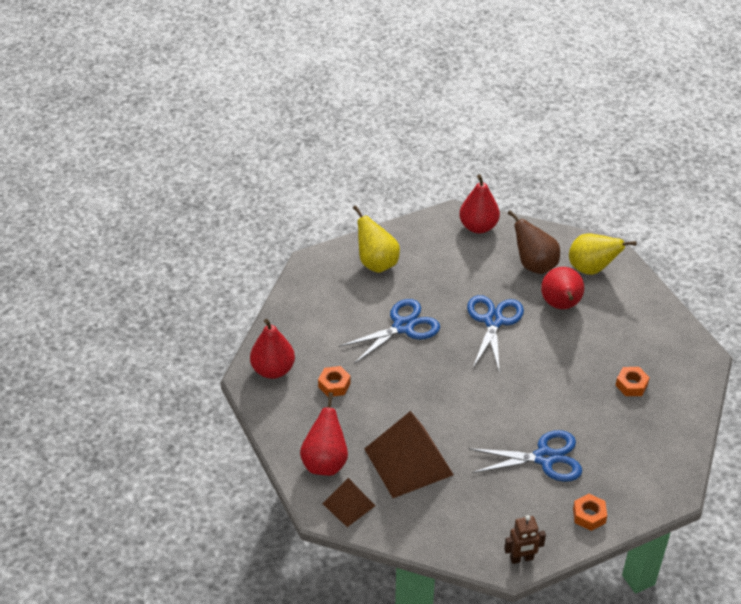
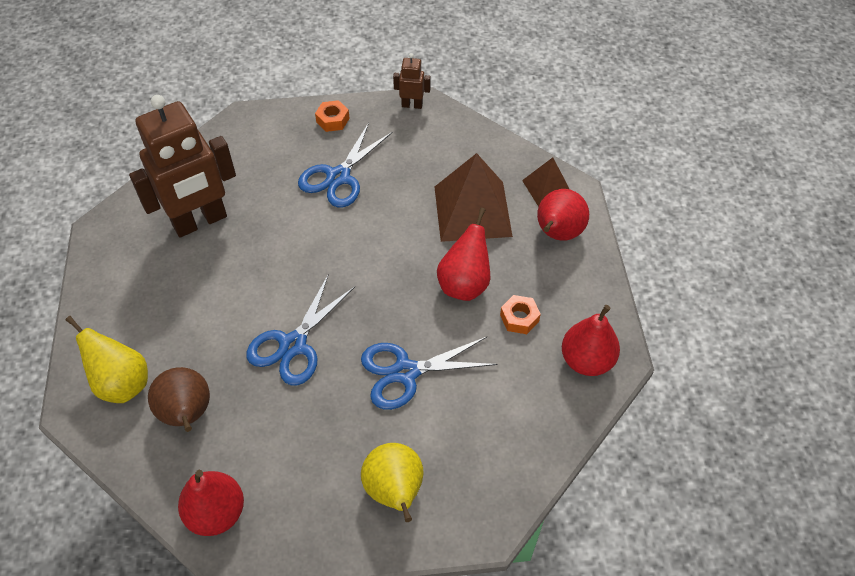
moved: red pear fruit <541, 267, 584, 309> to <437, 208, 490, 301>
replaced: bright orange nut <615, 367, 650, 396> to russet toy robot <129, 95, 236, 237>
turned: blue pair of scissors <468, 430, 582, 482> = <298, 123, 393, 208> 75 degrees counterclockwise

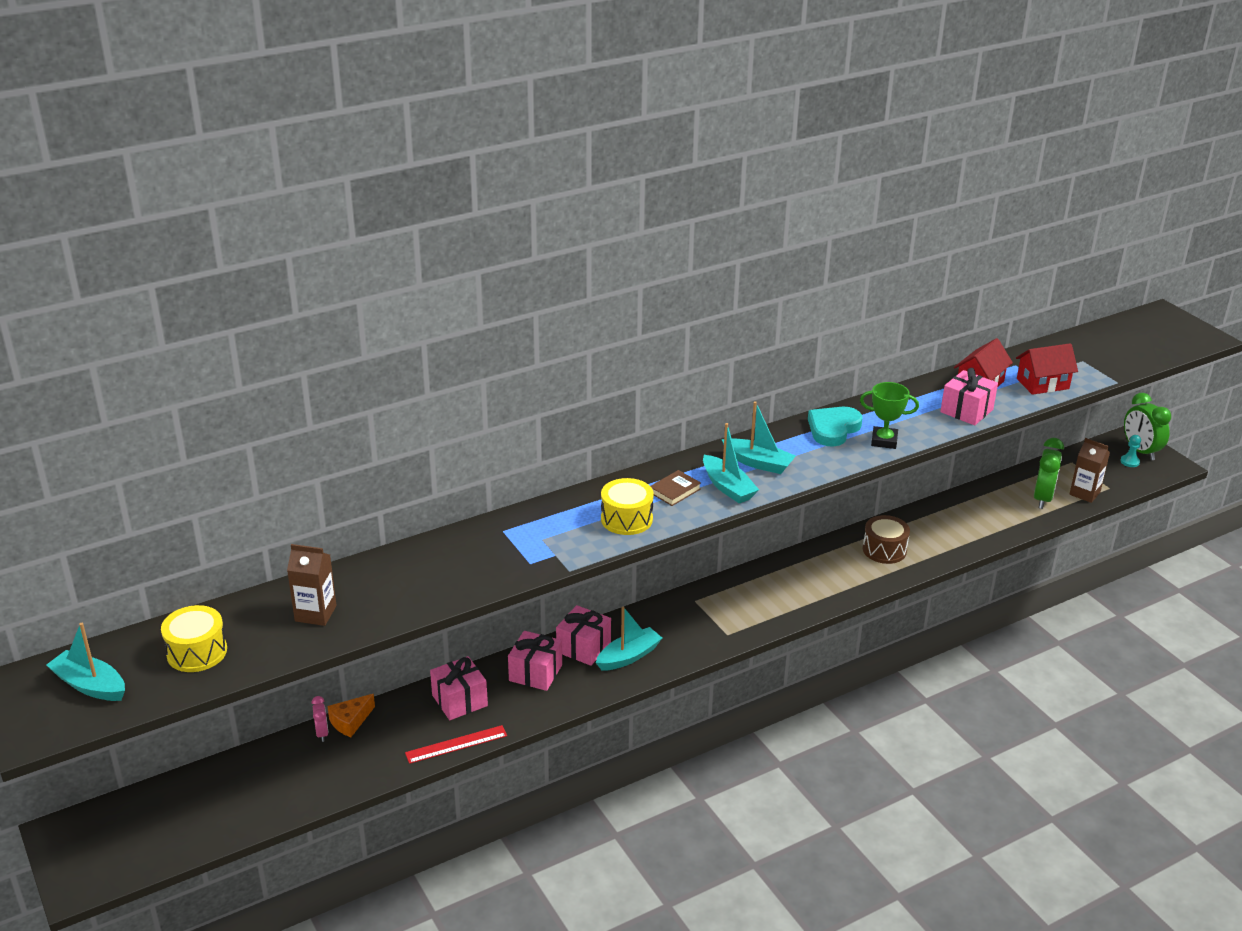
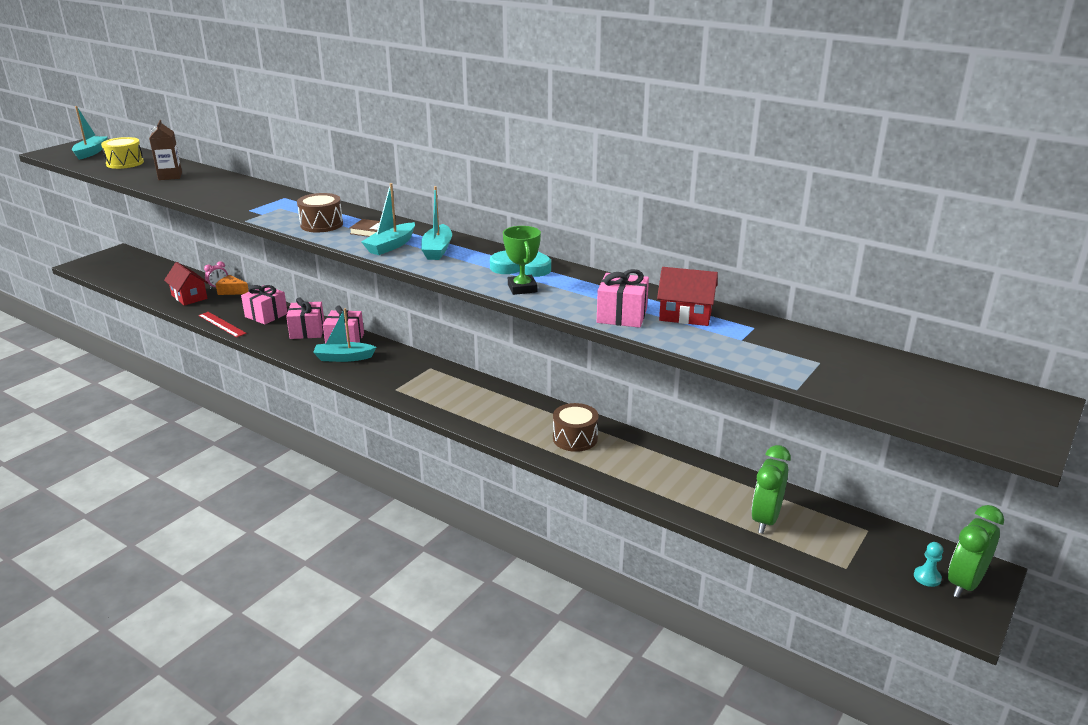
removed: russet juice carton <1069, 438, 1110, 503>
moved: red cottage <1016, 343, 1078, 395> to <164, 262, 208, 306>
recoloured: bright yellow snare drum <601, 478, 654, 535> to russet snare drum <297, 193, 343, 232>
turned: turquoise boat <596, 607, 662, 671> = <313, 308, 376, 362> 150 degrees clockwise; emerald clock <1034, 438, 1064, 509> = <751, 445, 791, 534> 120 degrees clockwise

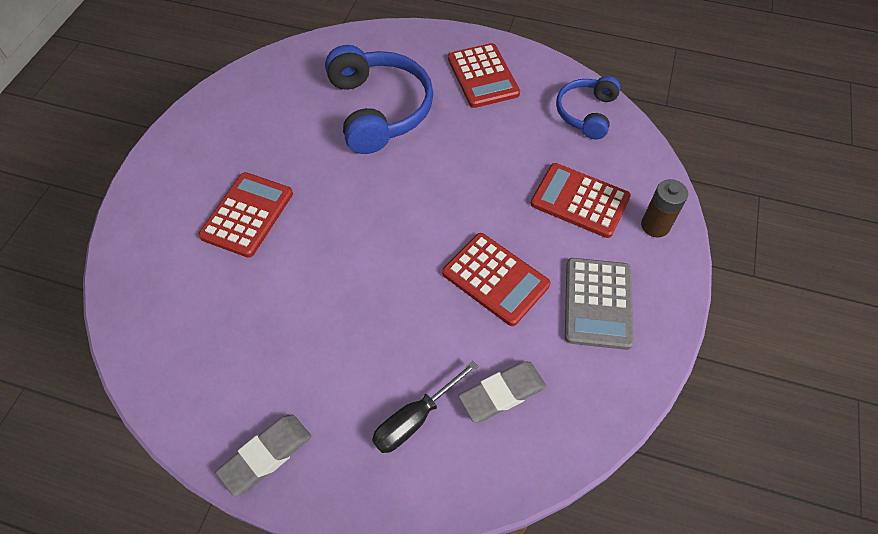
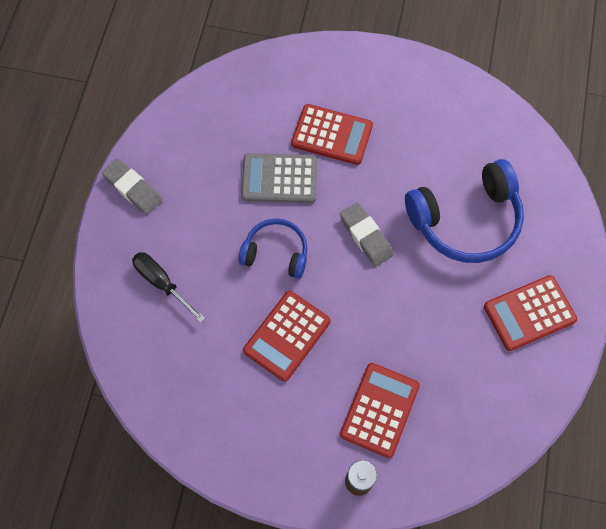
moved: grey eraser <458, 361, 546, 422> to <340, 202, 394, 267>; blue over-ear headphones <556, 76, 621, 139> to <238, 218, 307, 279>; grey adding machine <565, 258, 634, 350> to <241, 153, 317, 203>

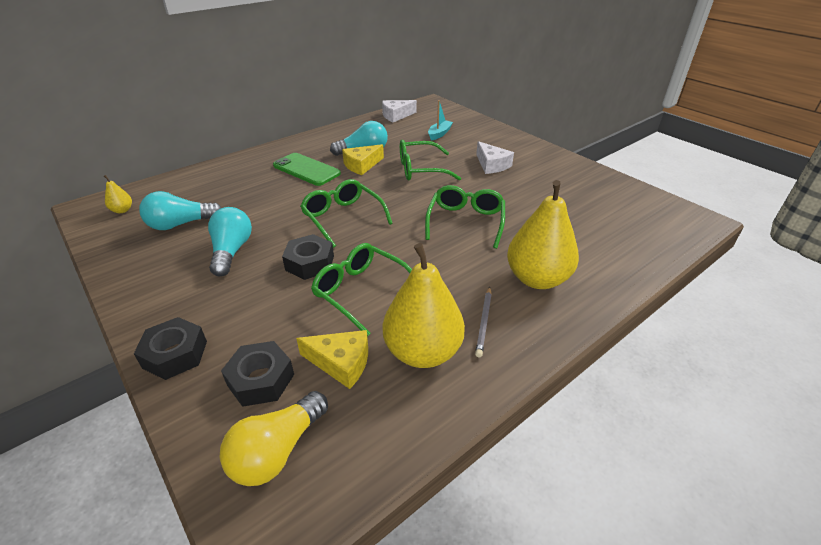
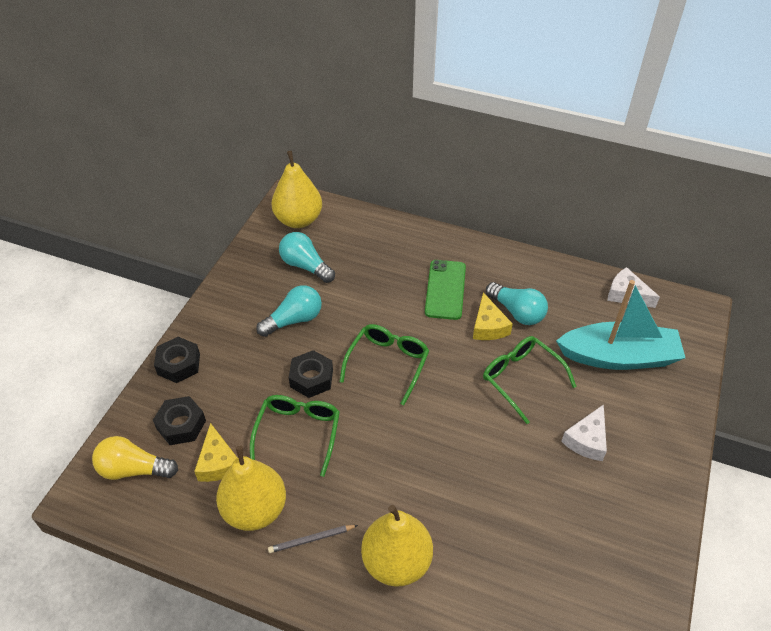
removed: emerald glasses <425, 185, 505, 249>
turned: bright yellow cheese wedge <342, 144, 384, 175> = <473, 292, 513, 340> 120 degrees counterclockwise
resized: bright yellow pear fruit <104, 175, 132, 213> = <272, 151, 322, 228> x2.36; turquoise boat <428, 100, 453, 141> = <556, 280, 685, 370> x2.33

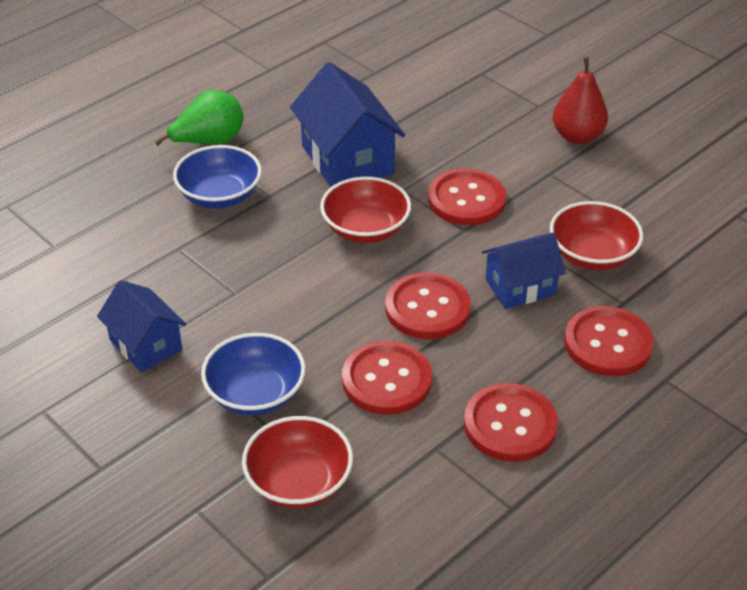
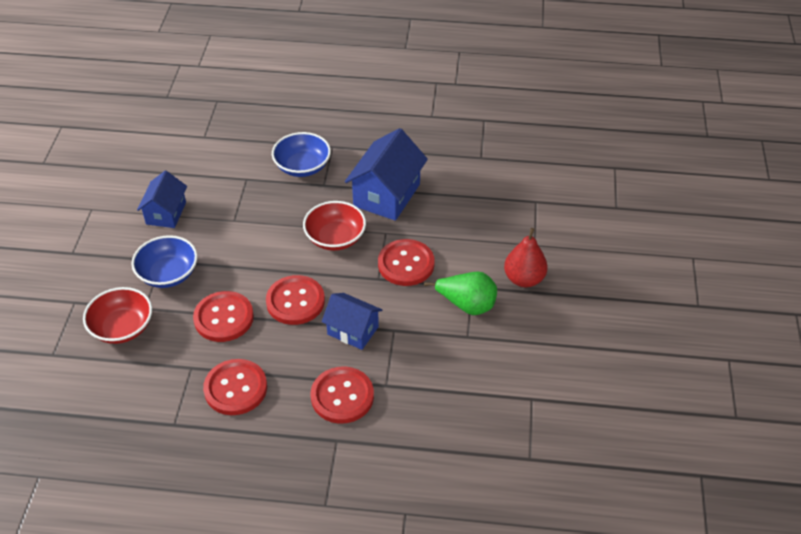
removed: red deep dish <550, 201, 643, 270>
moved: emerald pear fruit <155, 90, 244, 146> to <424, 272, 497, 315>

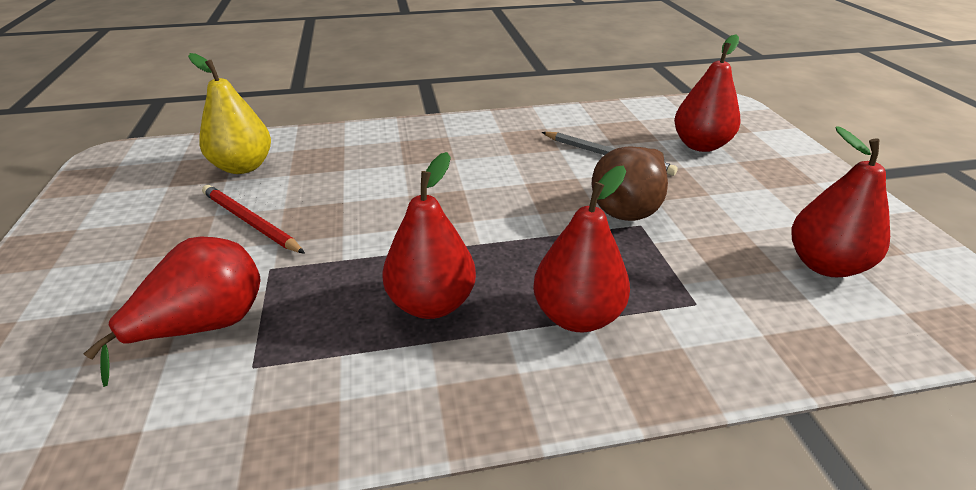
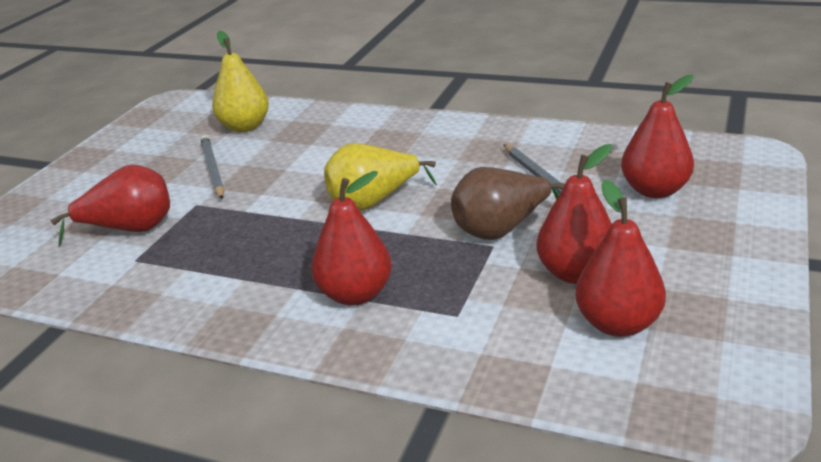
added: bright yellow pear fruit <324, 143, 437, 211>
moved: red pear fruit <382, 152, 476, 319> to <536, 144, 612, 284>
recoloured: red pencil <202, 185, 305, 254> to grey pencil <201, 135, 224, 199>

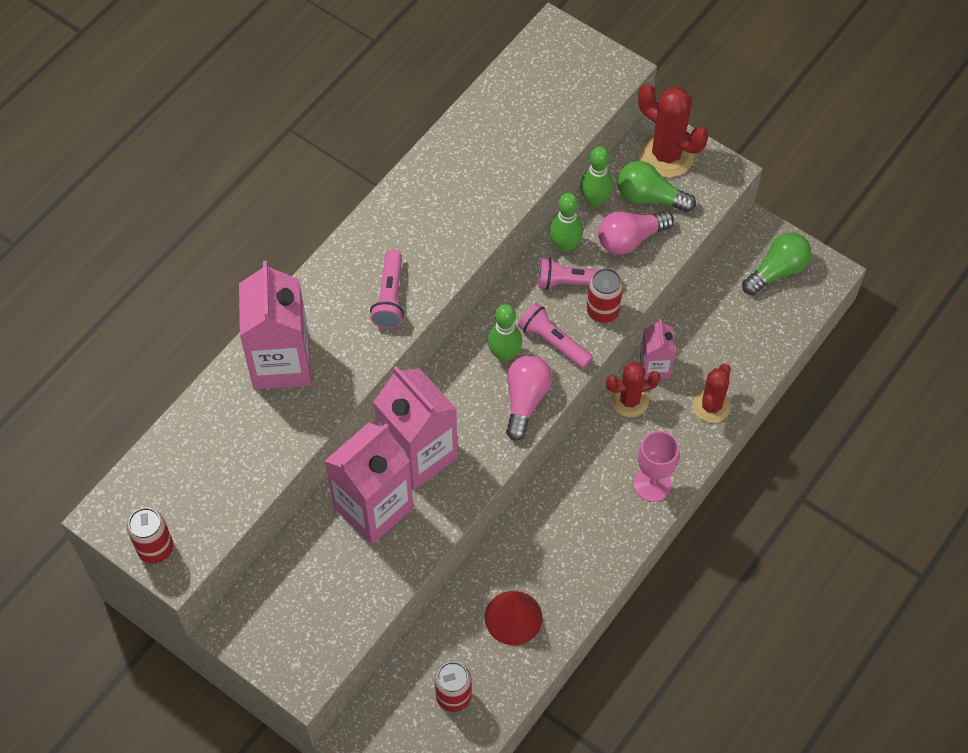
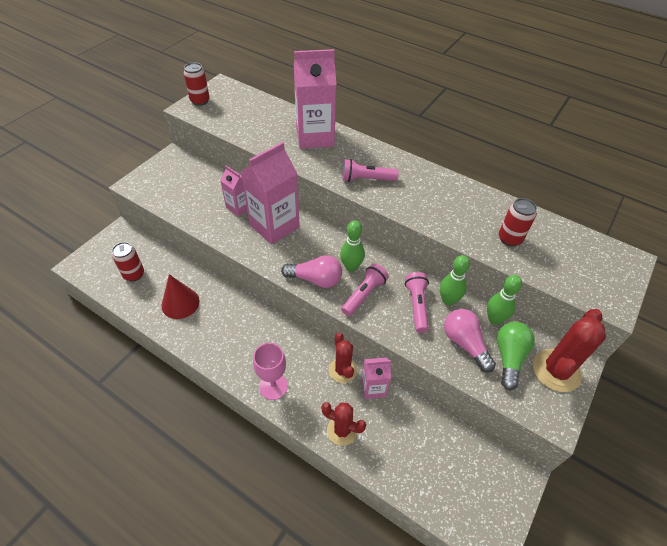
removed: emerald light bulb <742, 232, 812, 295>
moved: red can <587, 268, 623, 323> to <499, 198, 537, 247>
resized: rosy juice carton <325, 423, 413, 544> = <220, 166, 247, 217> x0.53

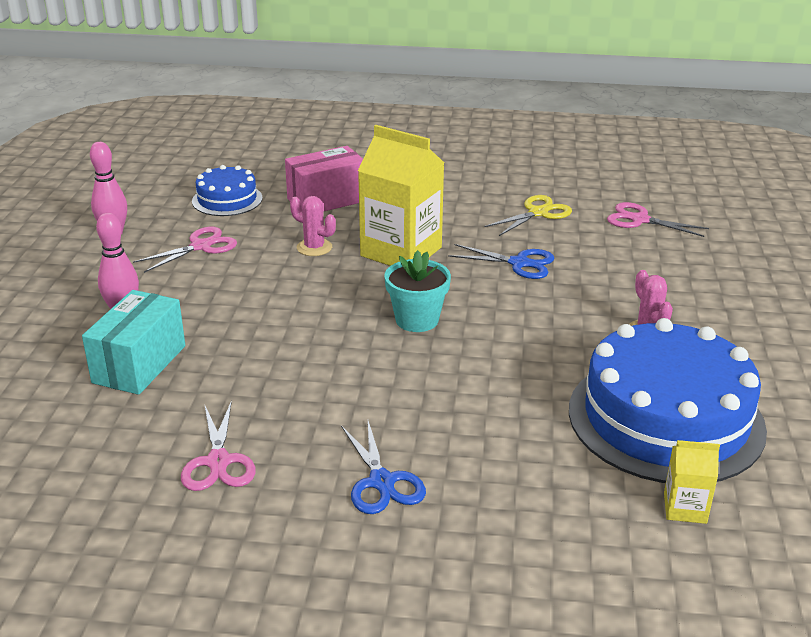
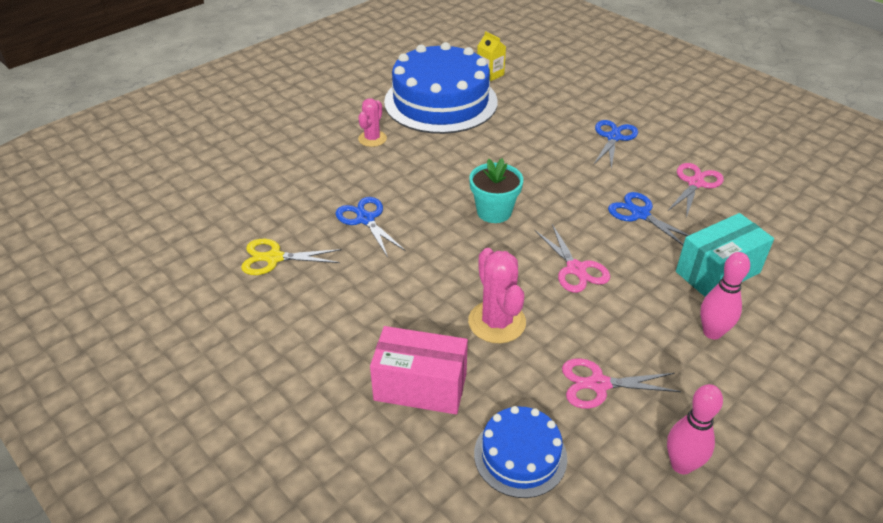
removed: bright yellow juice carton <358, 125, 444, 266>
added: blue pair of scissors <608, 192, 689, 245>
moved: rosy pair of scissors <607, 202, 709, 237> to <534, 224, 610, 293>
resized: rosy cactus <290, 196, 336, 256> = <468, 248, 526, 344> x1.54

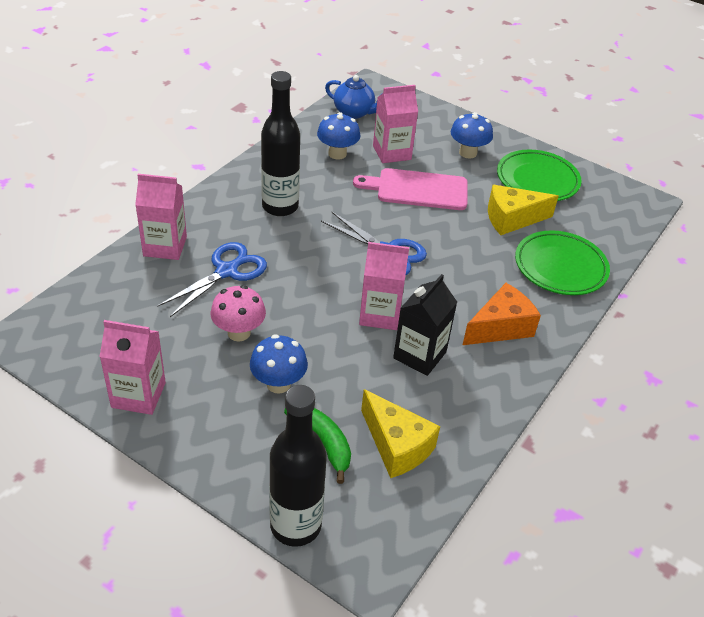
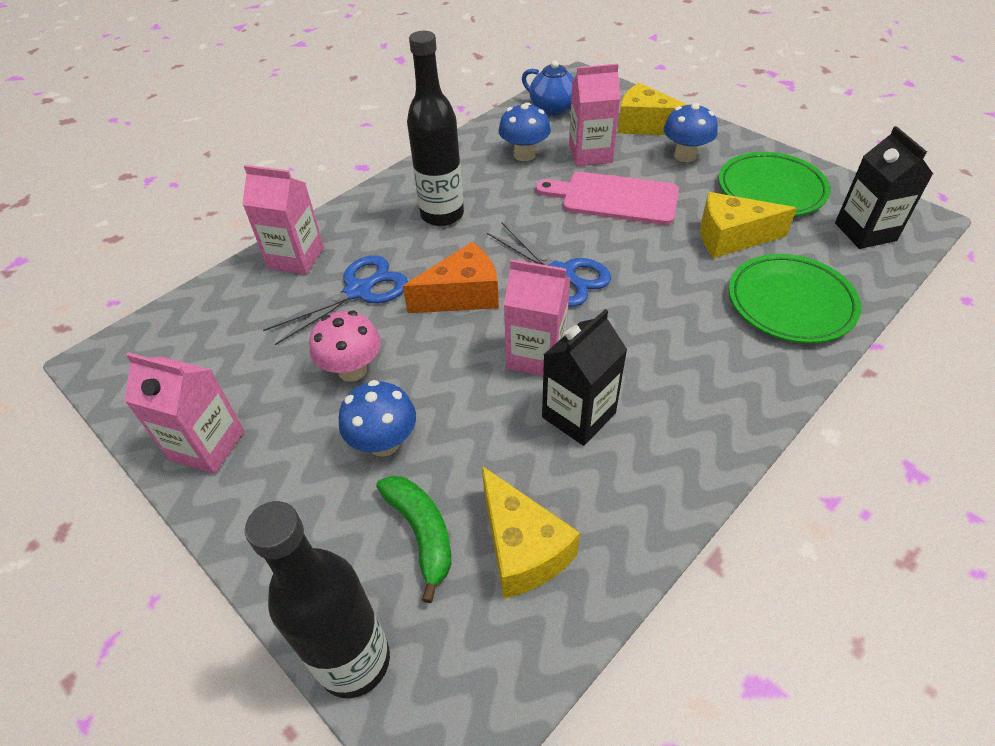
added: bright yellow cheese wedge <618, 83, 688, 135>; black juice carton <835, 126, 933, 249>
moved: bright orange cheese wedge <463, 283, 541, 345> to <403, 242, 499, 313>

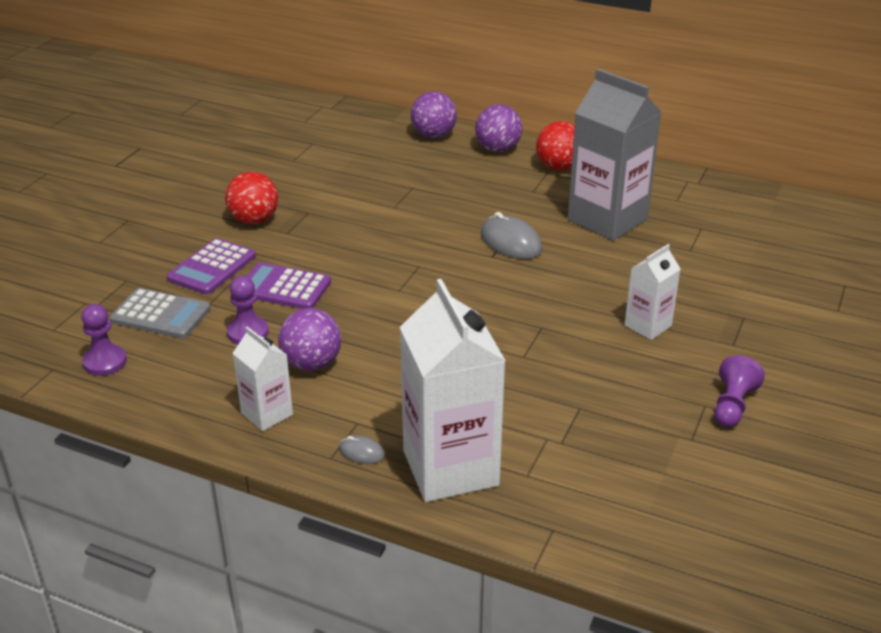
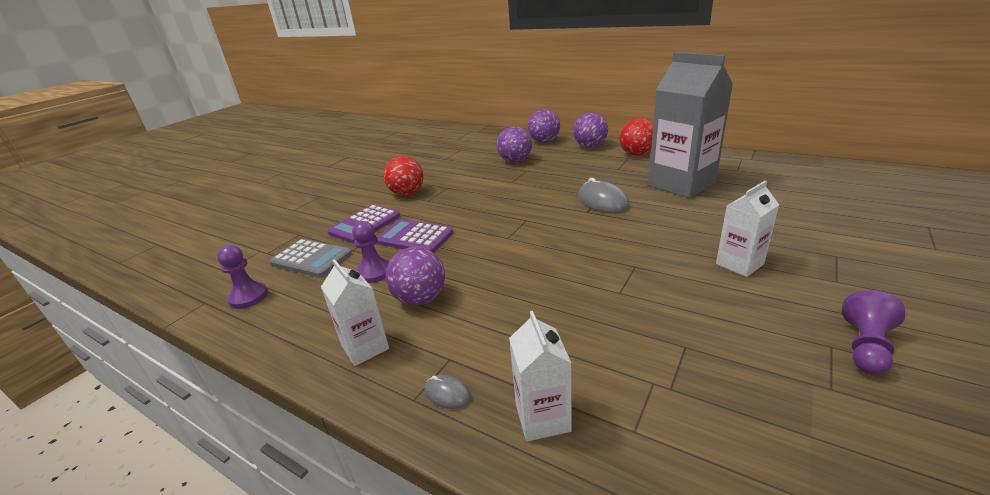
added: purple play ball <497, 126, 532, 163>
resized: snow-white juice carton <400, 279, 506, 502> = <509, 311, 572, 441> x0.51

